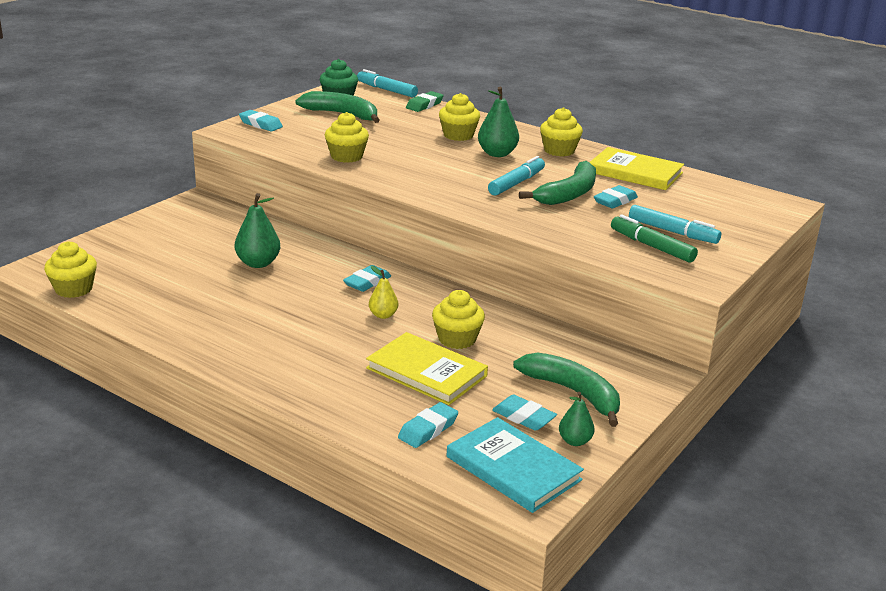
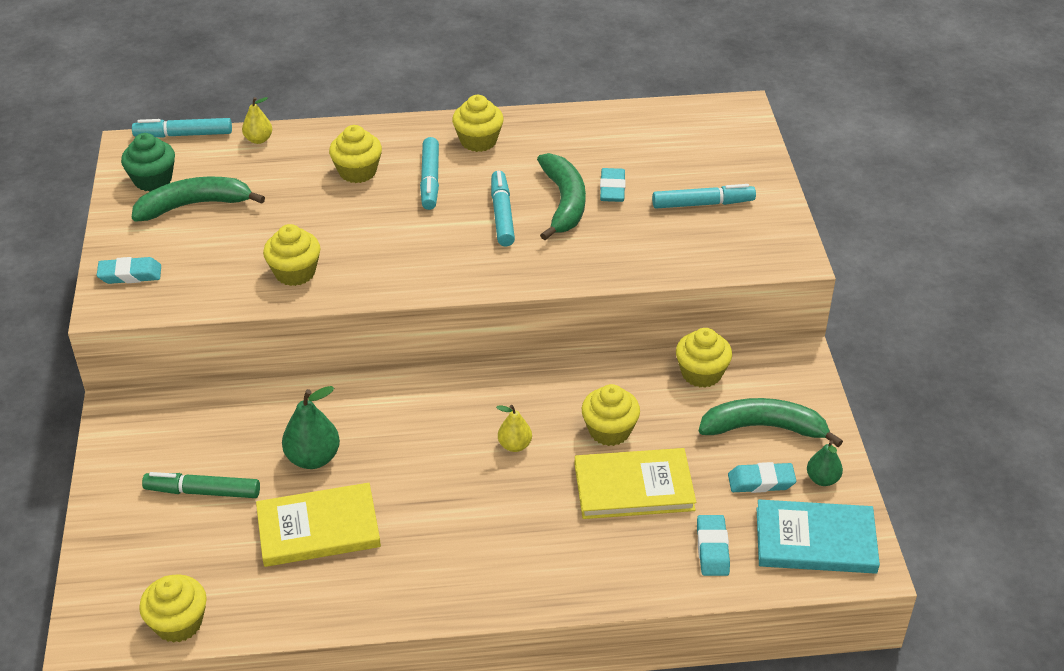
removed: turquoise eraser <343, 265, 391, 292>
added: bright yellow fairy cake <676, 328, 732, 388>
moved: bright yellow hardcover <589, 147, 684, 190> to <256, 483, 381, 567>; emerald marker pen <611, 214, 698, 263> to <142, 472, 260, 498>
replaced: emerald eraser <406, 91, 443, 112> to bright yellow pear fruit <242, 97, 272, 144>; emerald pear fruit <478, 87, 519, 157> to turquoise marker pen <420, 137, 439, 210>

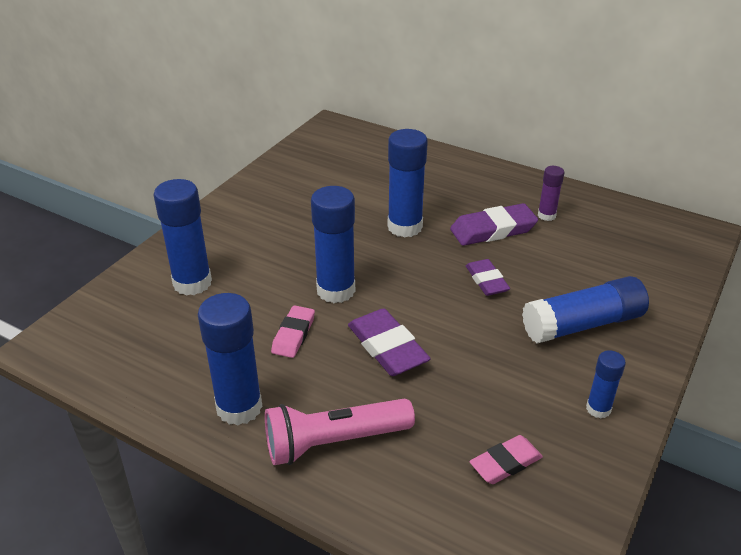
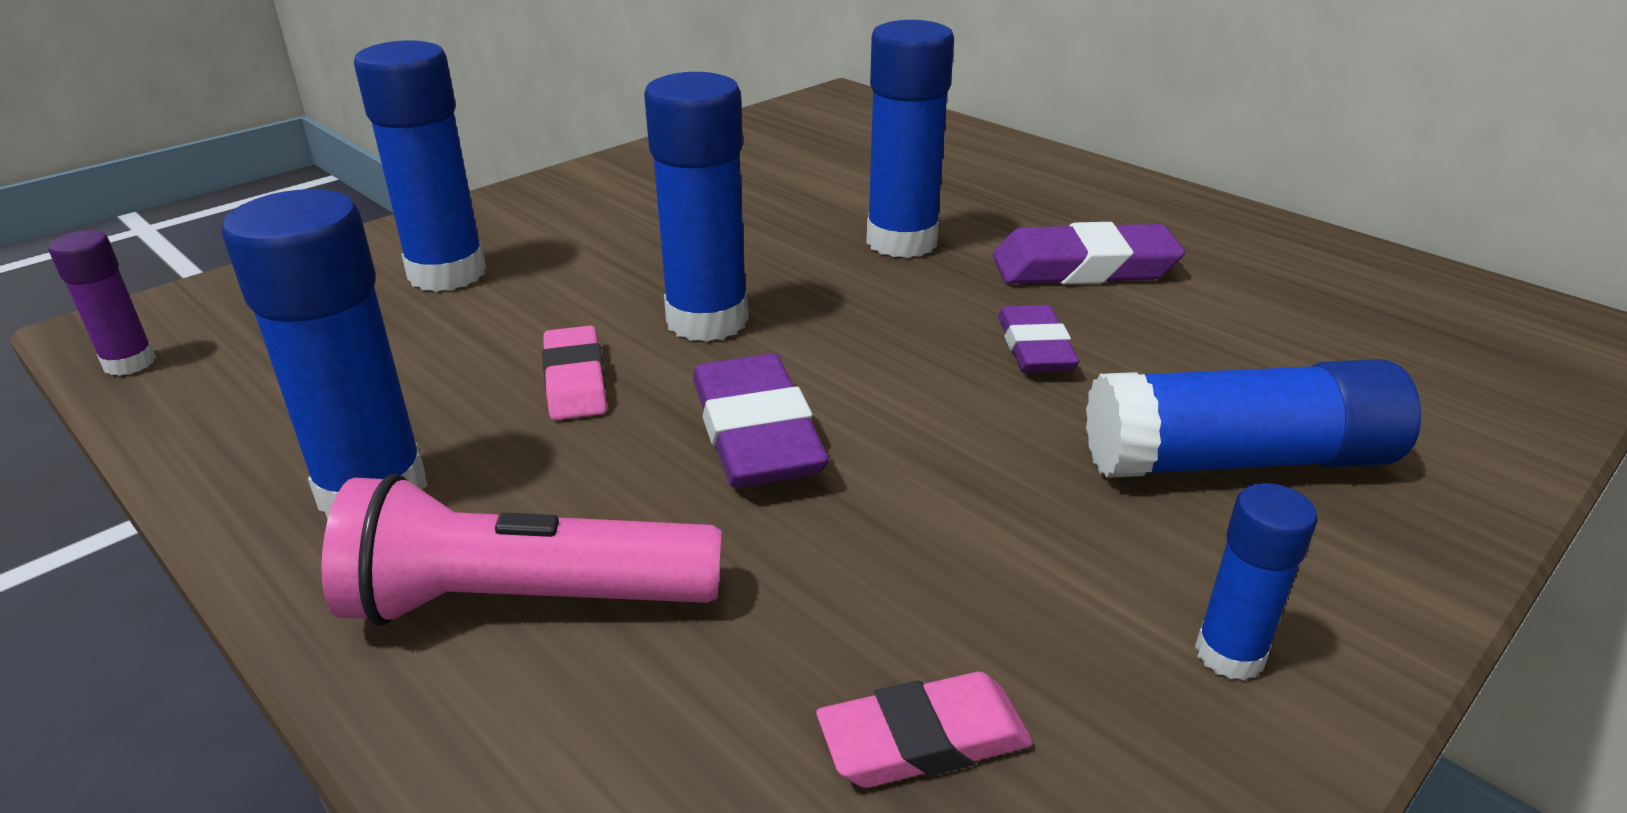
moved: purple glue <538, 166, 564, 221> to <48, 230, 156, 376>
turned: rosy eraser <271, 305, 315, 358> = <542, 325, 607, 420> 45 degrees counterclockwise

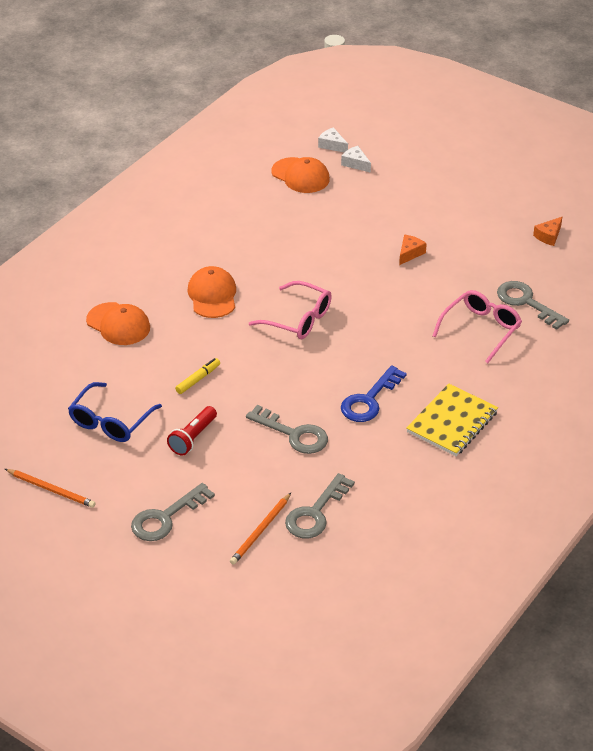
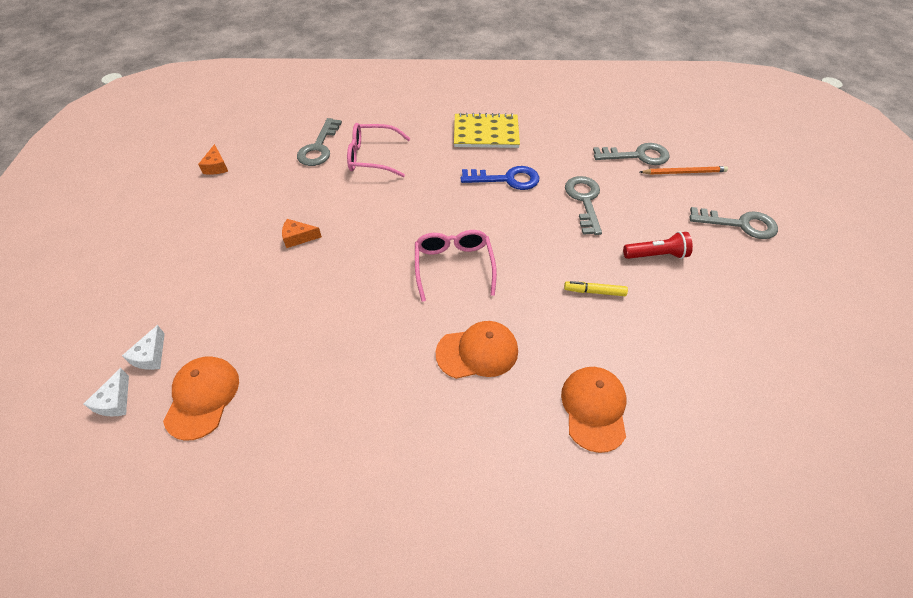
removed: bright orange pencil <5, 469, 96, 508>; blue glasses <68, 382, 162, 442>
turned: bright orange baseball cap <187, 266, 236, 318> = <436, 321, 518, 379> 150 degrees counterclockwise; bright orange cheese wedge <533, 217, 562, 246> = <198, 144, 228, 175> 75 degrees clockwise

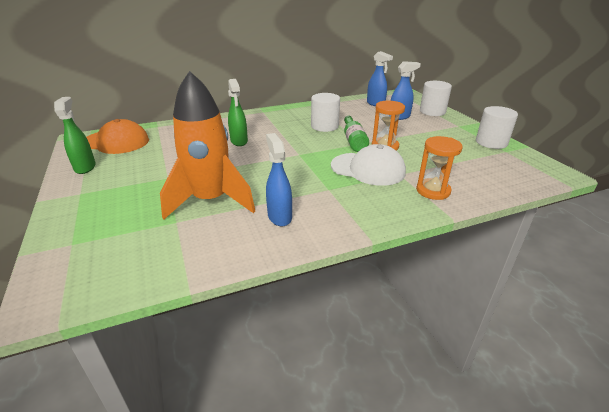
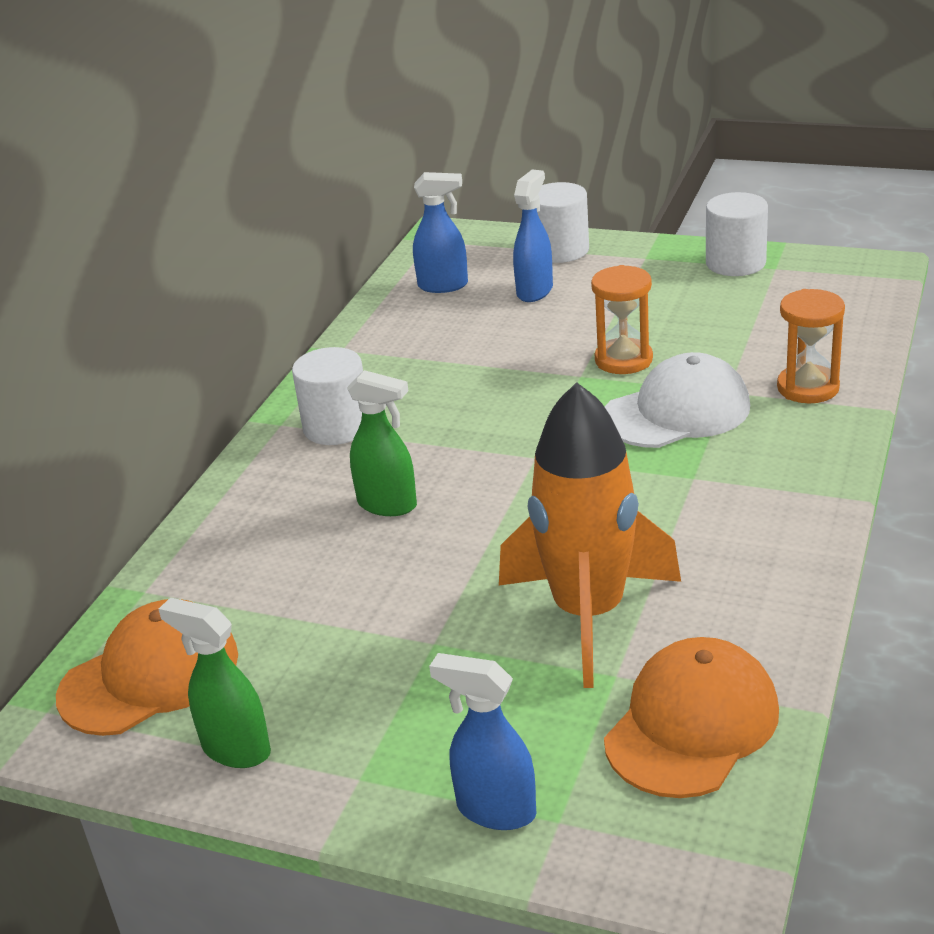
removed: emerald flask <344, 116, 369, 152>
added: bright orange baseball cap <604, 637, 779, 798>
moved: blue sprayer <266, 133, 292, 227> to <429, 653, 536, 830>; snow-white solid cylinder <311, 93, 340, 132> to <292, 347, 363, 445>

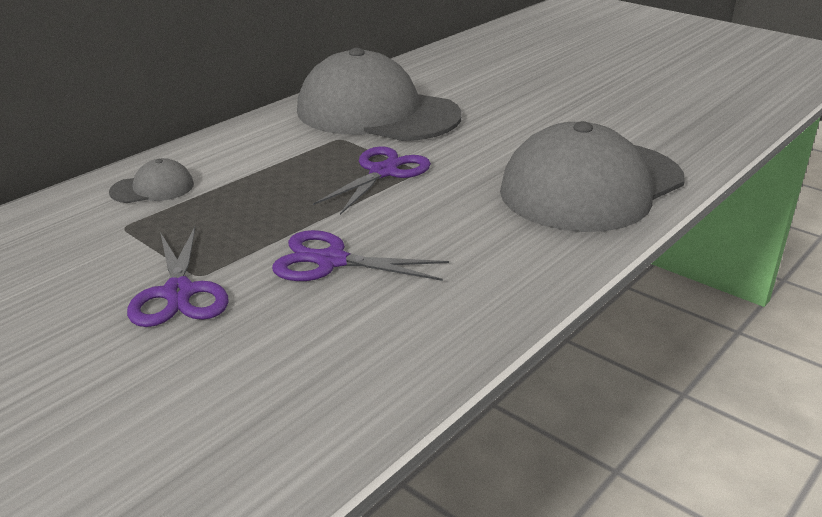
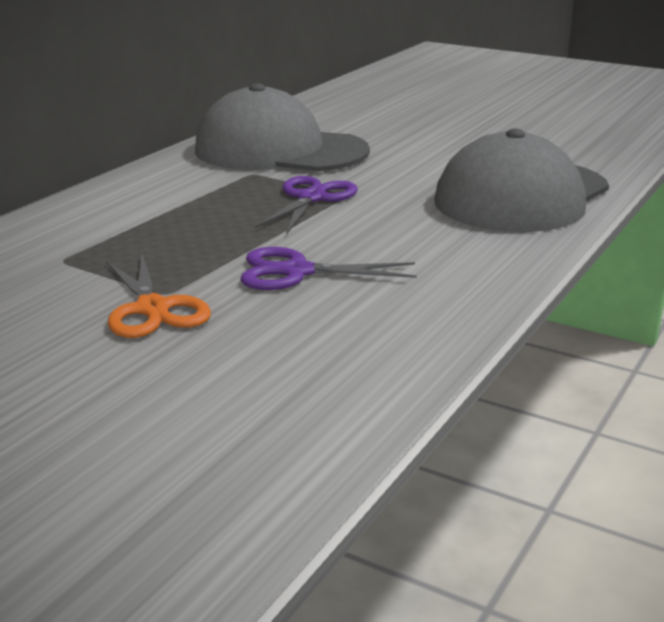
removed: grey baseball cap <109, 158, 194, 203>
recoloured: purple pair of scissors <127, 227, 228, 327> to bright orange pair of scissors <106, 254, 211, 338>

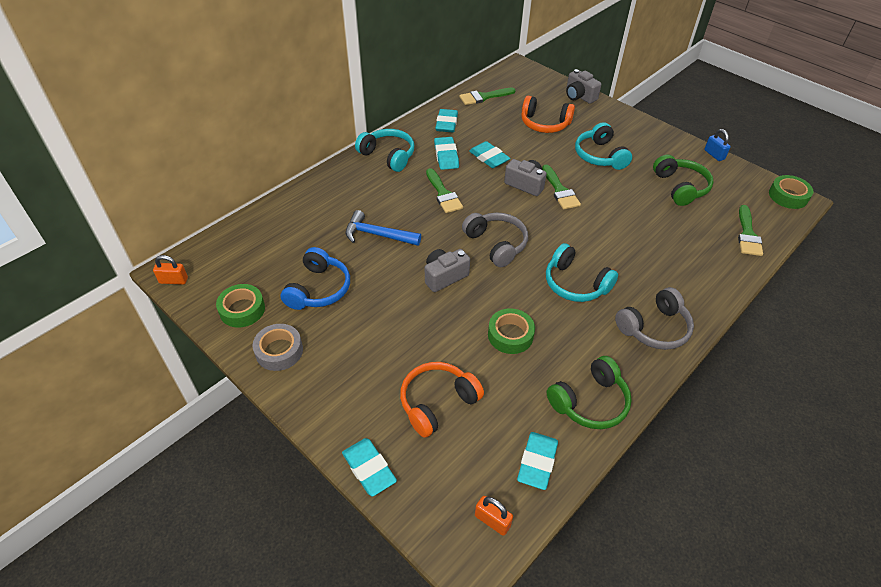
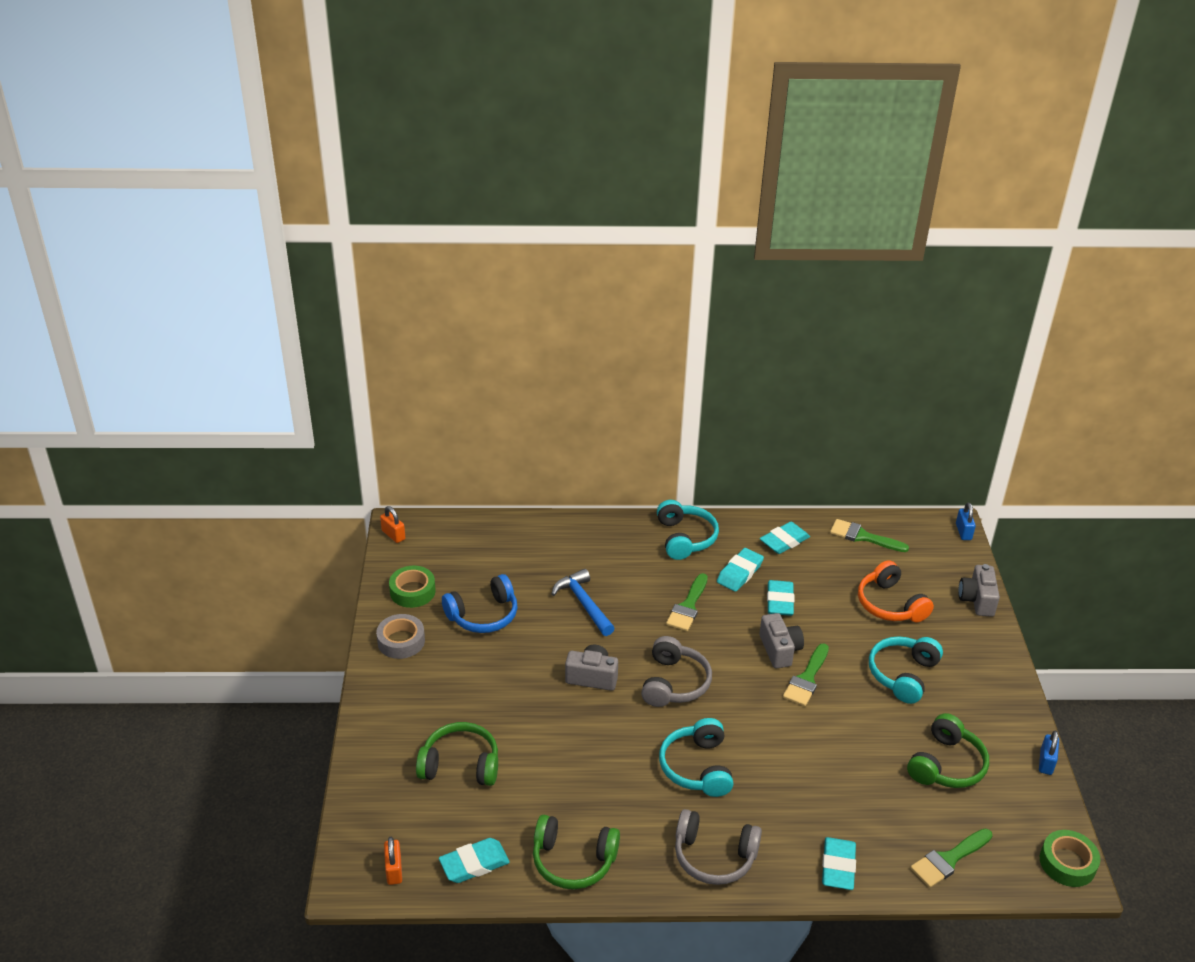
removed: emerald tape <488, 308, 535, 354>
added: blue lock <956, 503, 976, 540>
moved: turquoise eraser <342, 438, 397, 496> to <822, 837, 856, 890>
recoloured: bright orange over-ear headphones <400, 362, 484, 438> to emerald over-ear headphones <416, 722, 498, 786>

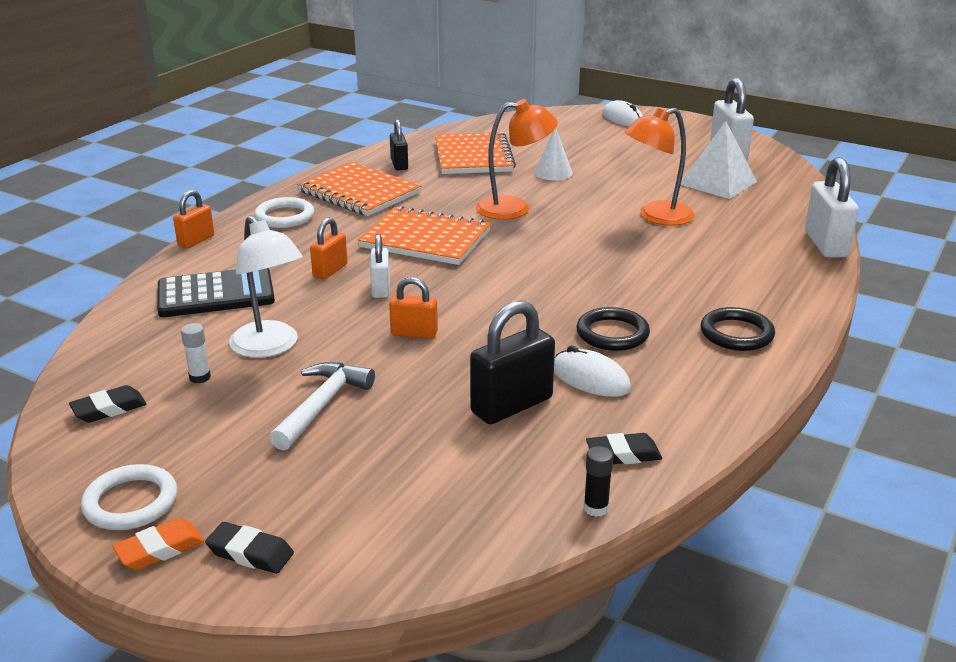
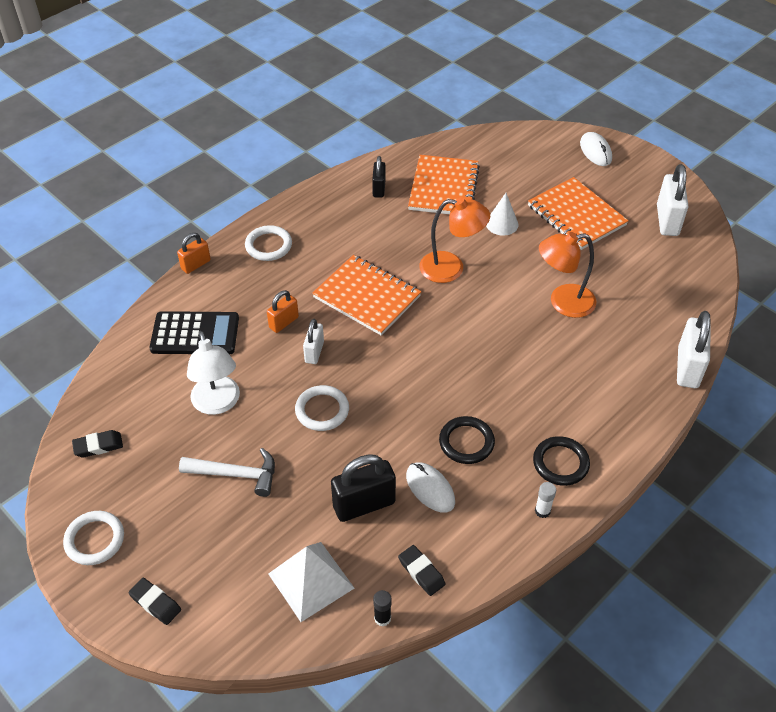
removed: bright orange eraser <112, 518, 204, 570>
moved: snow-white glue <181, 323, 211, 383> to <535, 482, 556, 518>; bright orange exercise book <297, 162, 422, 216> to <528, 177, 629, 250>; snow-white solid pyramid <681, 121, 757, 199> to <268, 542, 354, 622>
replaced: bright orange lock <389, 277, 438, 339> to snow-white ring <295, 385, 349, 431>
turned: snow-white hammer <269, 362, 375, 450> = <179, 448, 275, 497> 60 degrees clockwise; black eraser <586, 433, 662, 464> = <398, 545, 446, 596> 45 degrees clockwise

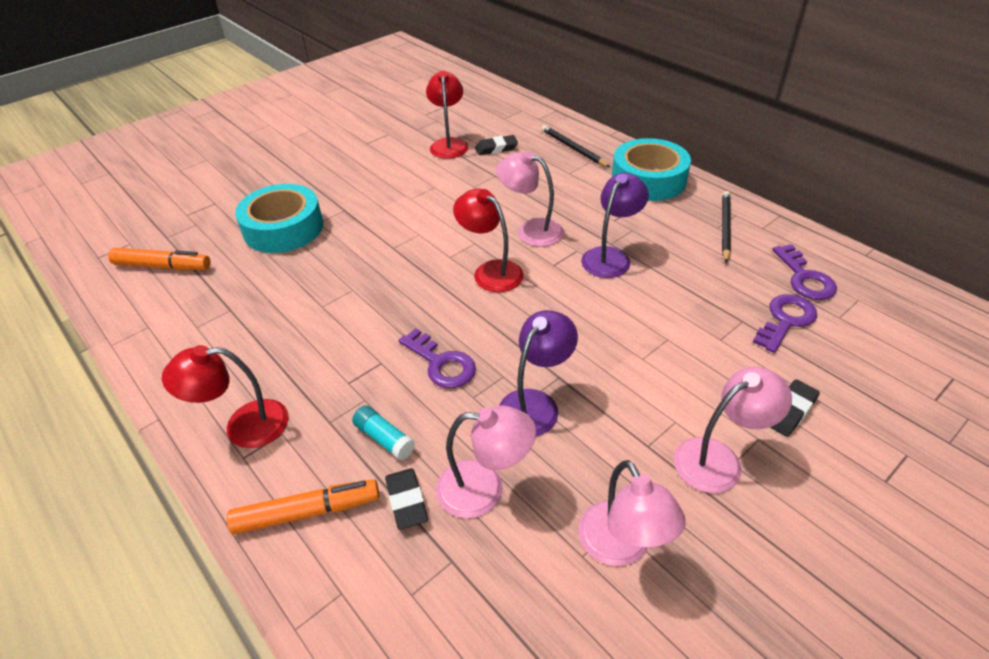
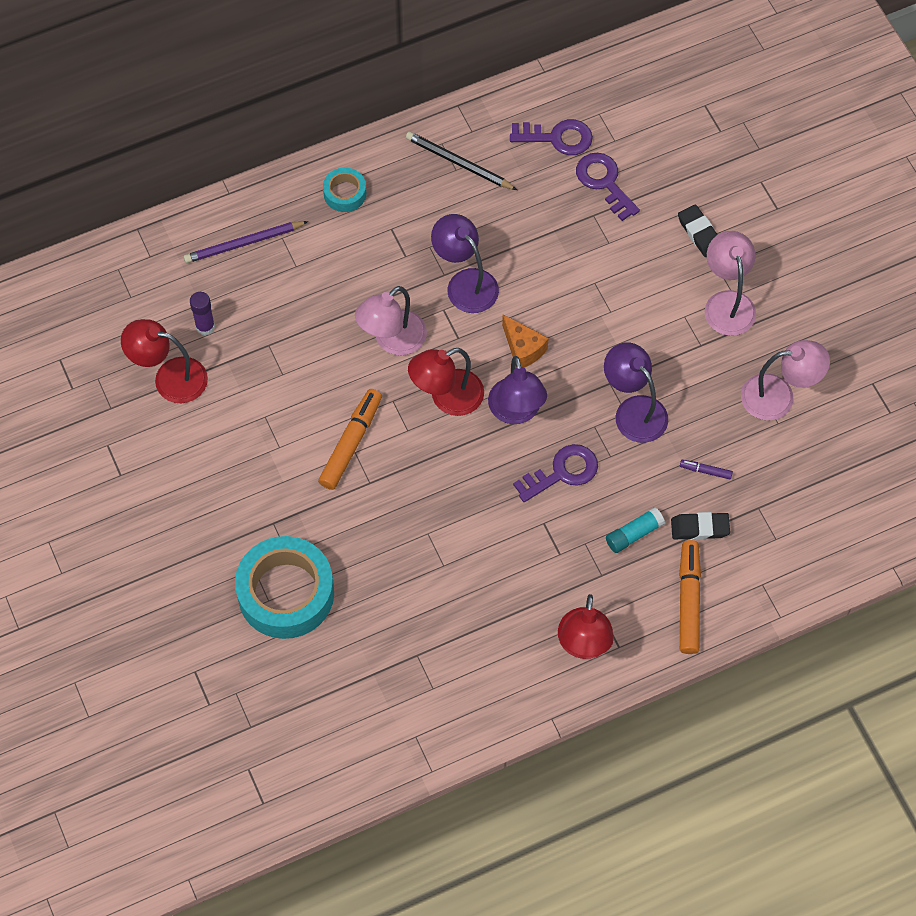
added: purple desk lamp <488, 356, 547, 424>; bright orange cheese wedge <502, 315, 549, 368>
moved: bright orange marker pen <108, 248, 211, 270> to <318, 389, 382, 490>
replaced: rosy desk lamp <436, 405, 536, 518> to purple marker pen <680, 460, 733, 479>; black eraser <475, 135, 518, 155> to purple glue <190, 292, 215, 335>
recoloured: black pencil <541, 125, 610, 167> to purple pencil <184, 221, 309, 263>
resized: turquoise tape <612, 138, 691, 201> = <323, 168, 366, 212> x0.48

